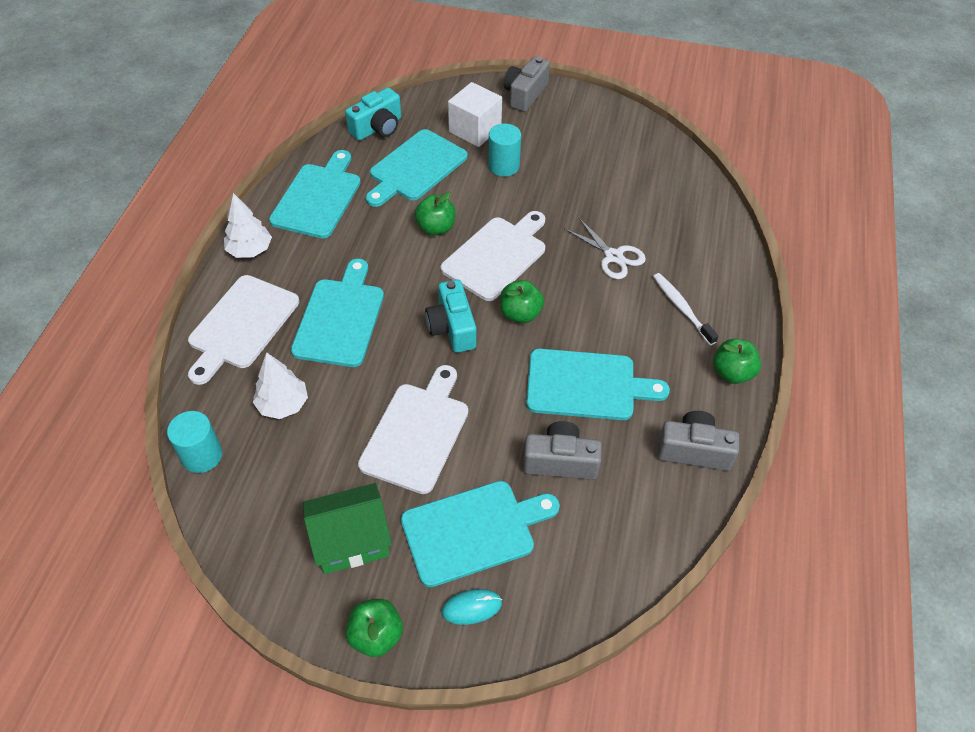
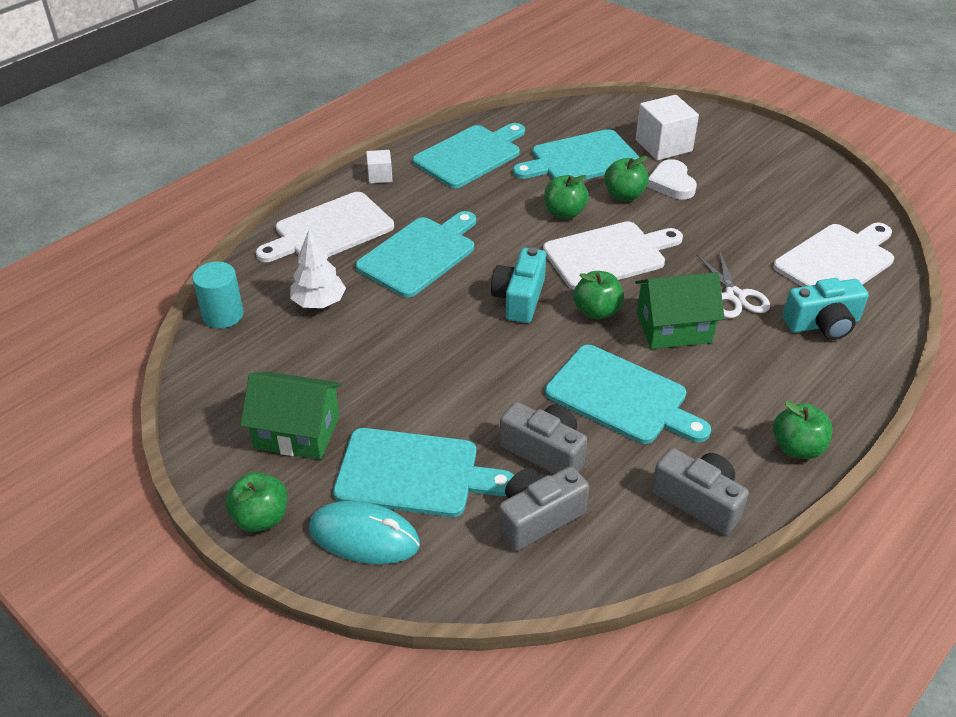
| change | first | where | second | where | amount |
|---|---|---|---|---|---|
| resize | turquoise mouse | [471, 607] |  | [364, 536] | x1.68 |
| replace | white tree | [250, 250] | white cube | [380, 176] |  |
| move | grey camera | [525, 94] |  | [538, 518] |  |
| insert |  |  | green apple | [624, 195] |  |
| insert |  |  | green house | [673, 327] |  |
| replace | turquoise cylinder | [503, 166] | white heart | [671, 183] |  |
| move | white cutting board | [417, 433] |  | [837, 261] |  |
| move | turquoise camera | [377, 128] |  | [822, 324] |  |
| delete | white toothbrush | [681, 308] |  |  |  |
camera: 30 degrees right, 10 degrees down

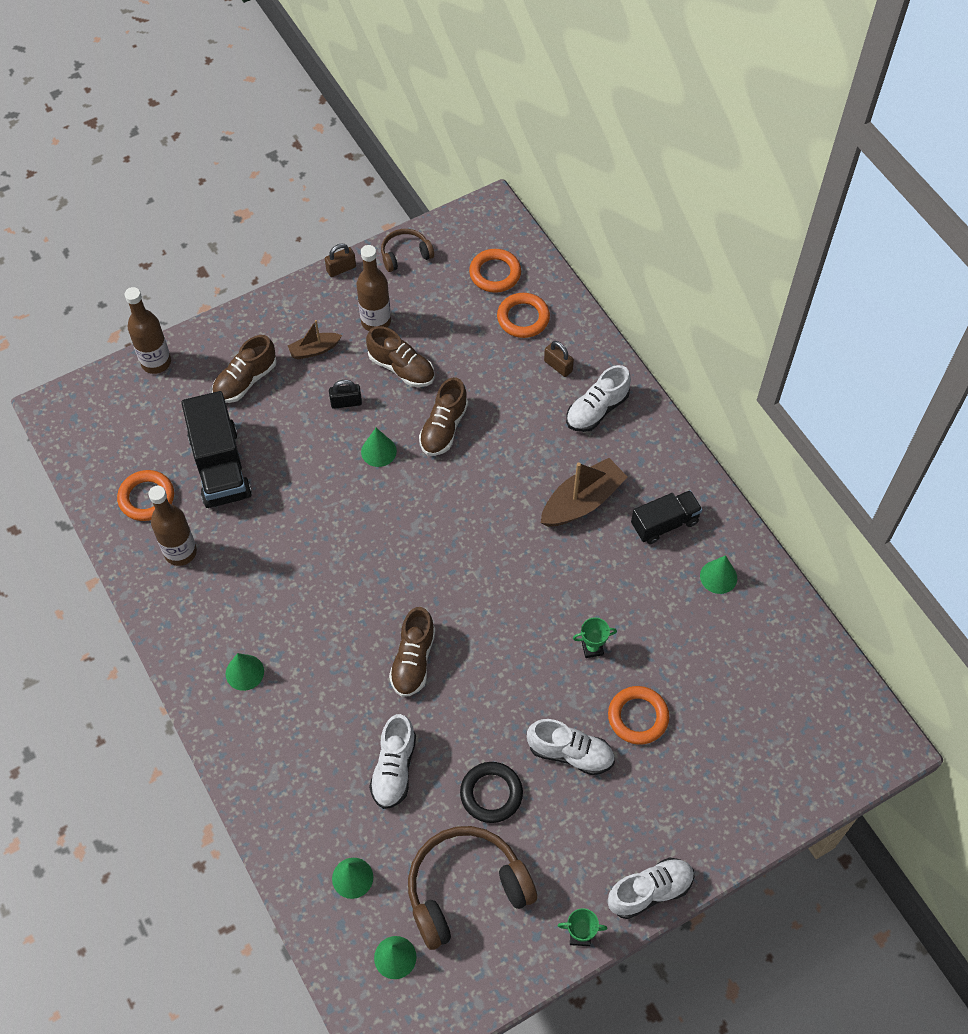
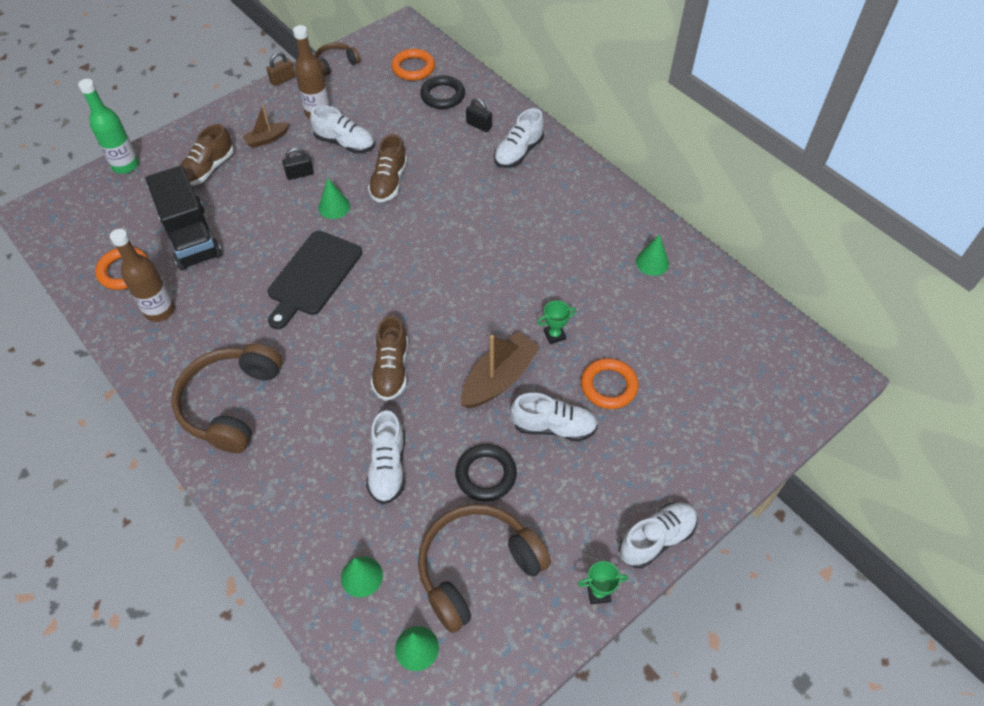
| change | first | where | second | where | amount |
|---|---|---|---|---|---|
| recolor | brown bottle | [156, 362] | green bottle | [126, 165] |  |
| replace | green cone | [244, 672] | brown headphones | [231, 403] |  |
| insert |  |  | black cutting board | [313, 276] |  |
| recolor | brown shoe | [401, 368] | white shoe | [345, 143] |  |
| recolor | orange ring | [523, 318] | black ring | [442, 95] |  |
| move | brown boat | [582, 501] |  | [499, 378] |  |
| recolor | brown padlock | [558, 366] | black padlock | [479, 125] |  |
| delete | black truck | [664, 524] |  |  |  |
camera: 10 degrees left, 5 degrees down

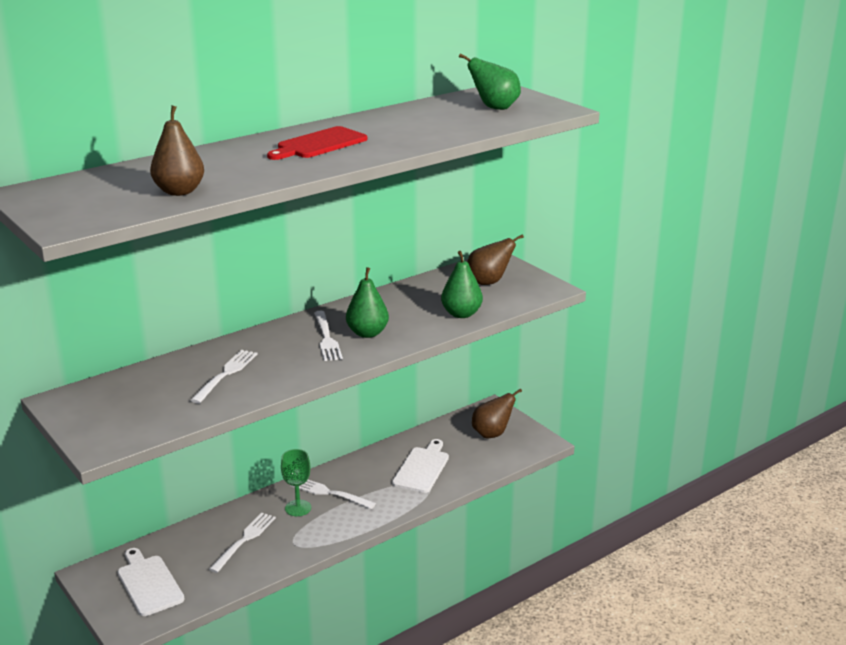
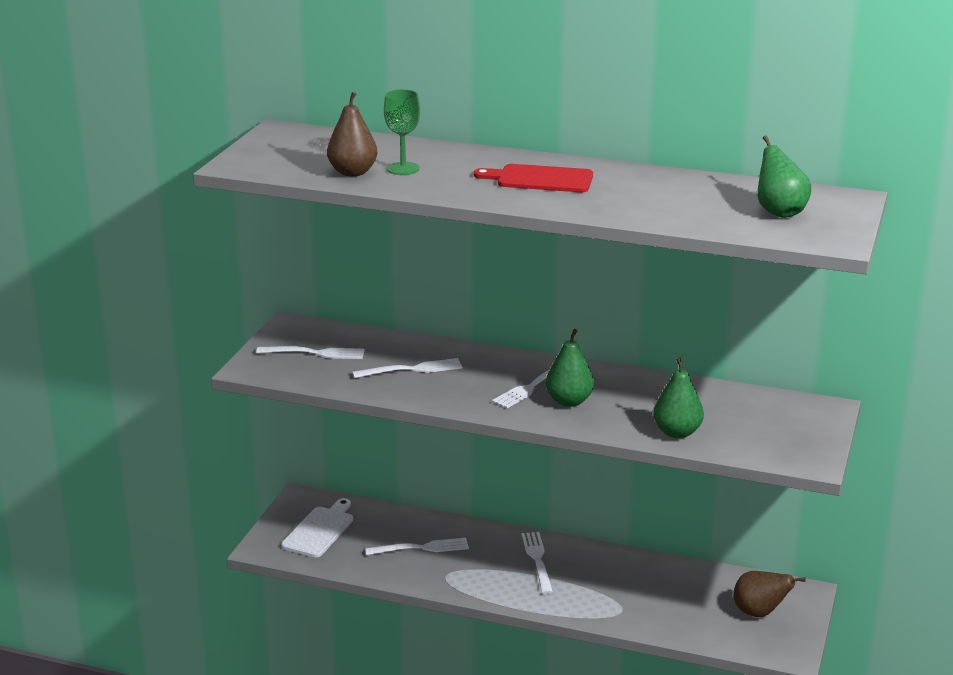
| change | first | where | second | where | amount |
|---|---|---|---|---|---|
| insert |  |  | white fork | [315, 353] |  |
| move | green goblet | [298, 508] |  | [403, 168] |  |
| delete | white cutting board | [422, 468] |  |  |  |
| delete | brown pear | [489, 282] |  |  |  |
camera: 55 degrees right, 0 degrees up

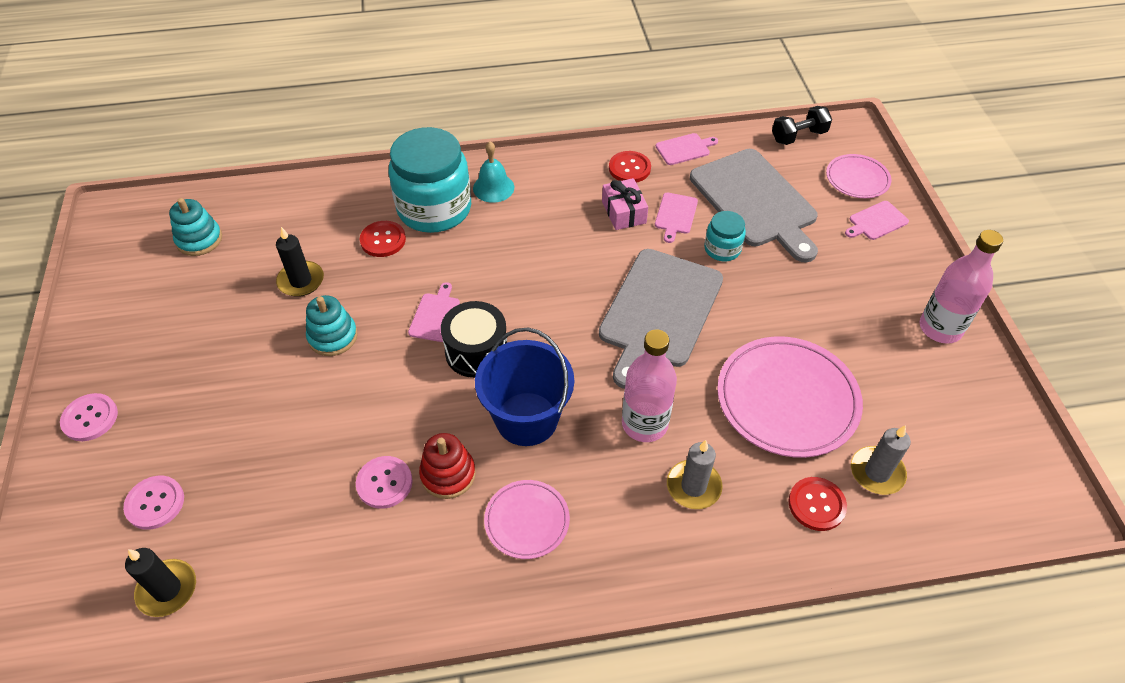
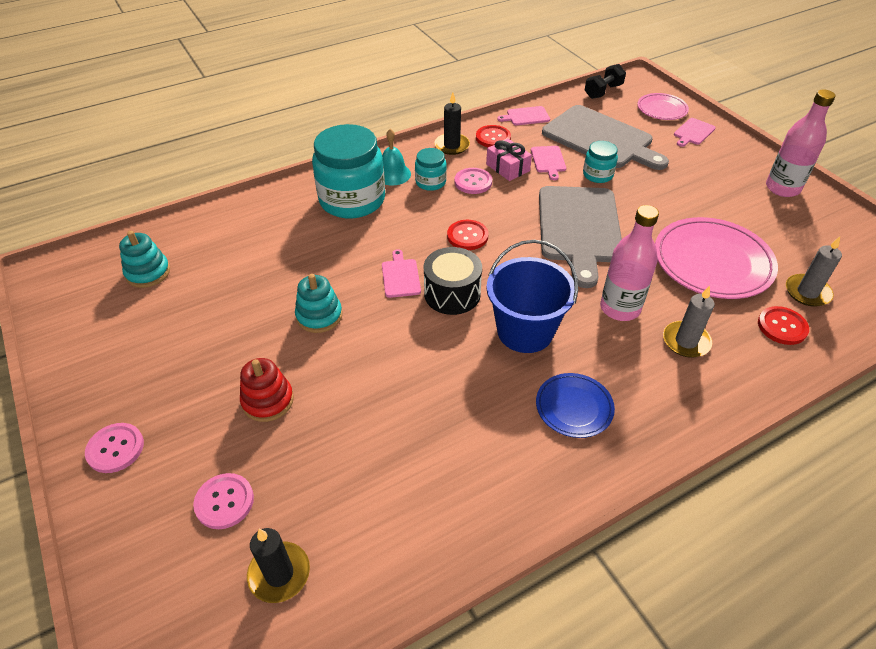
| change | first | where | second | where | amount |
|---|---|---|---|---|---|
| move | red stacking toy | [448, 474] |  | [268, 401] |  |
| insert |  |  | turquoise jar | [430, 182] |  |
| move | black candle | [301, 281] |  | [452, 146] |  |
| move | red button | [383, 240] |  | [467, 236] |  |
| move | pink button | [384, 483] |  | [473, 182] |  |
| rotate | pink cutting board | [684, 149] |  | [526, 116] | 150 degrees counterclockwise |
| recolor | pink plate | [527, 521] | blue plate | [574, 407] |  |
camera: 20 degrees left, 5 degrees down

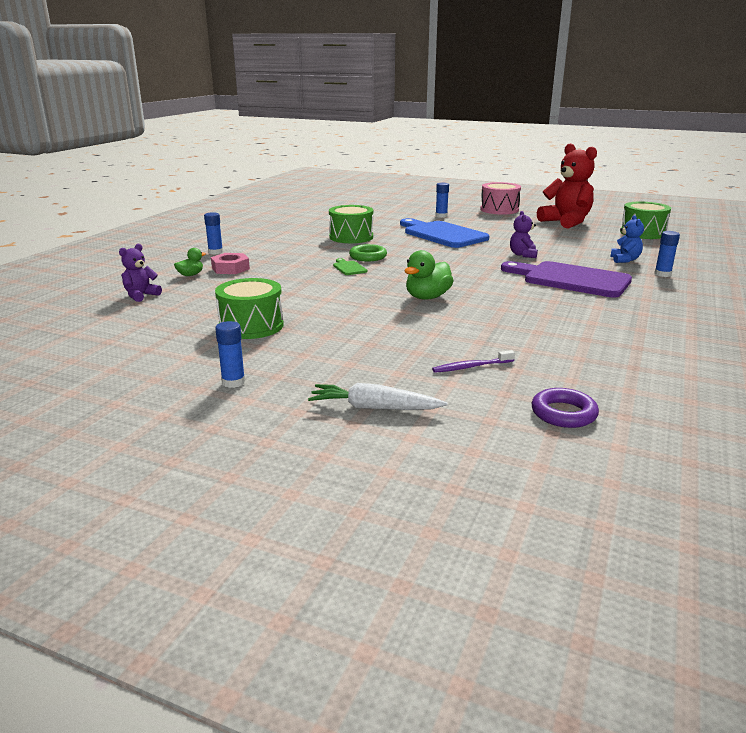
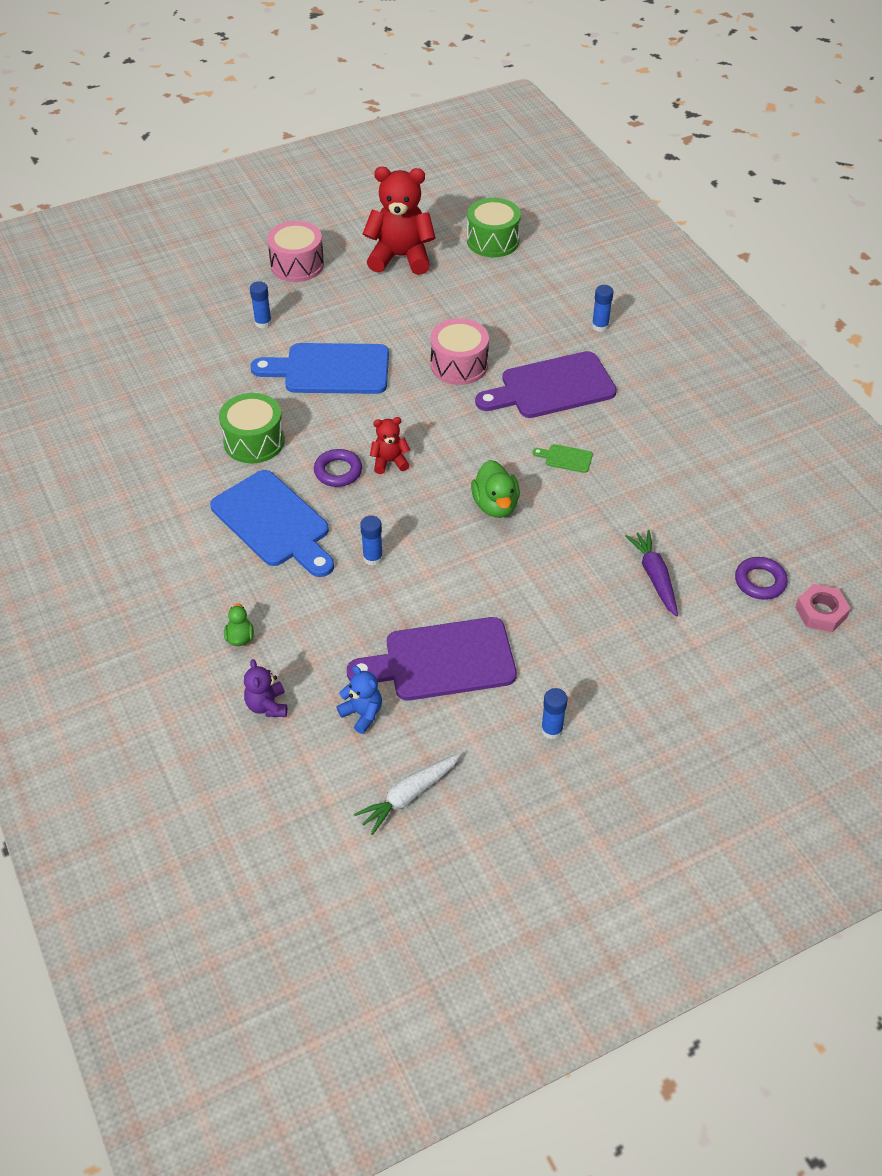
| change | first | where | second | where | amount |
|---|---|---|---|---|---|
| insert |  |  | blue cutting board | [274, 523] |  |
| recolor | green ring | [368, 257] | purple ring | [338, 471] |  |
| move | blue teddy bear | [625, 260] |  | [362, 714] |  |
| replace | green drum | [251, 326] | purple cutting board | [442, 661] |  |
| move | white carrot | [374, 408] |  | [408, 796] |  |
| move | blue glue stick | [215, 252] |  | [373, 558] |  |
| insert |  |  | red teddy bear | [389, 462] |  |
| replace | purple teddy bear | [523, 255] | pink drum | [459, 365] |  |
| move | green cutting board | [349, 268] |  | [566, 458] |  |
| replace | purple toothbrush | [471, 367] | purple carrot | [654, 577] |  |
| move | pink nut | [230, 268] |  | [821, 612] |  |
camera: 50 degrees left, 25 degrees up

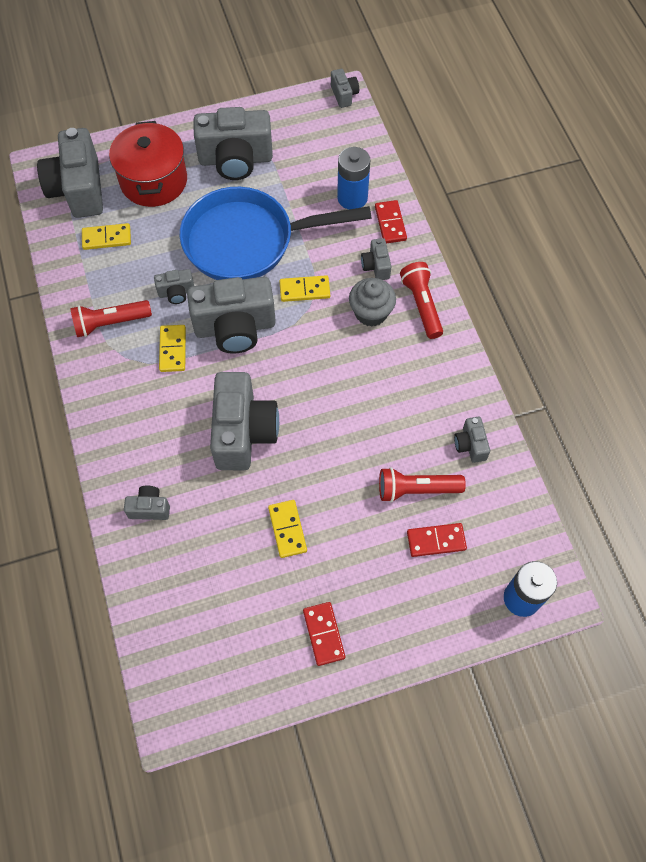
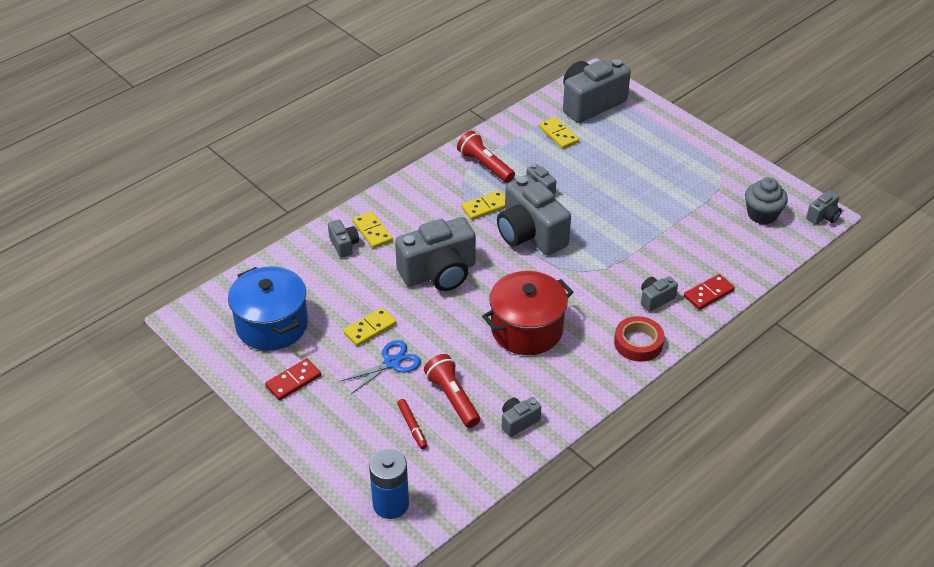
| change | first | where | second | where | amount |
|---|---|---|---|---|---|
| insert |  |  | blue pot | [272, 325] |  |
| insert |  |  | blue scissors | [391, 363] |  |
| move | yellow domino | [304, 290] |  | [372, 232] |  |
| replace | red domino | [436, 541] | red marker | [412, 427] |  |
| move | red pot | [153, 181] |  | [526, 329] |  |
| replace | red flashlight | [421, 305] | red tape | [638, 343] |  |
| move | grey cupcake | [371, 312] |  | [762, 214] |  |
| delete | blue pan | [247, 241] |  |  |  |
| delete | grey camera | [235, 160] |  |  |  |
| delete | blue battery | [352, 198] |  |  |  |
camera: 65 degrees right, 20 degrees down

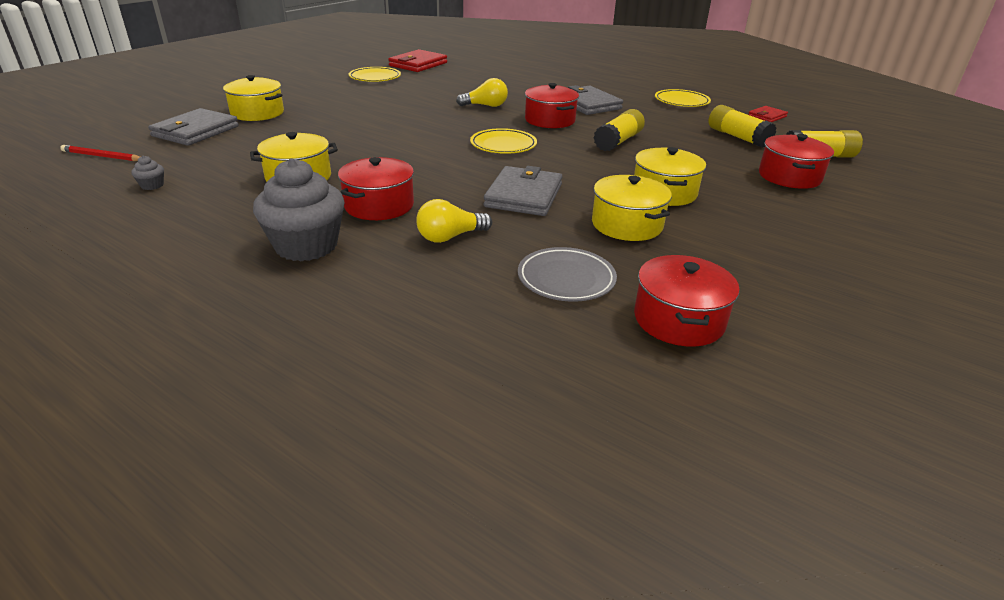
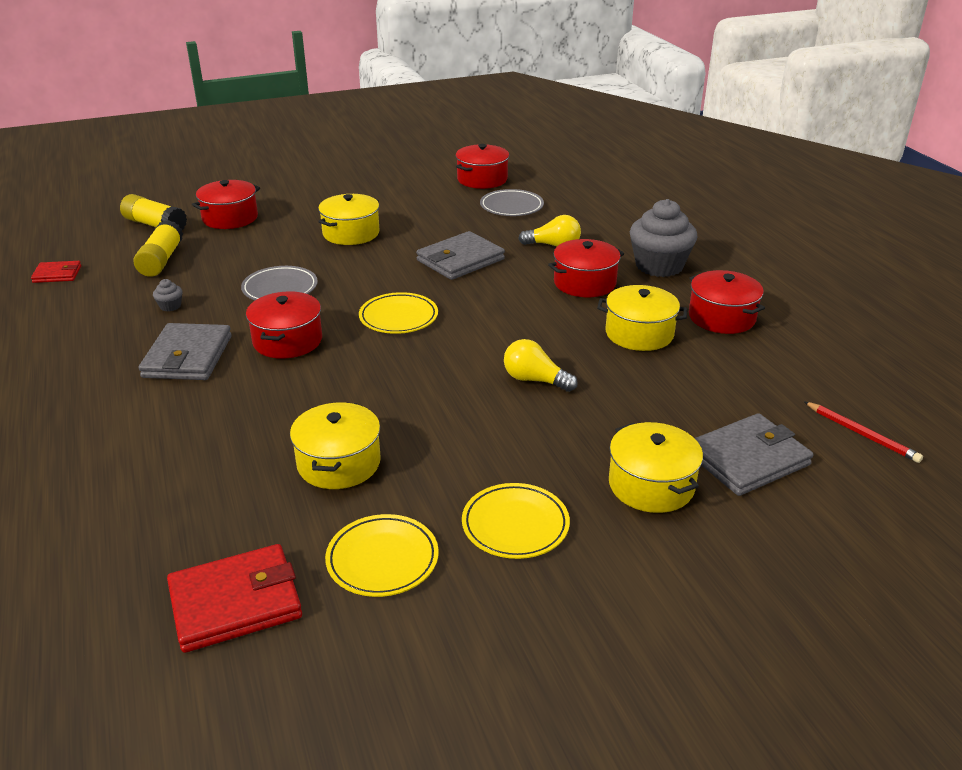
| change | first | where | second | where | amount |
|---|---|---|---|---|---|
| move | grey cupcake | [152, 185] |  | [170, 306] |  |
| replace | yellow glue stick | [618, 141] | grey plate | [280, 288] |  |
| move | yellow pot | [627, 224] |  | [339, 463] |  |
| move | yellow plate | [681, 102] |  | [515, 525] |  |
| move | yellow light bulb | [485, 106] |  | [535, 380] |  |
| insert |  |  | red pot | [721, 317] |  |
camera: 145 degrees left, 0 degrees up

